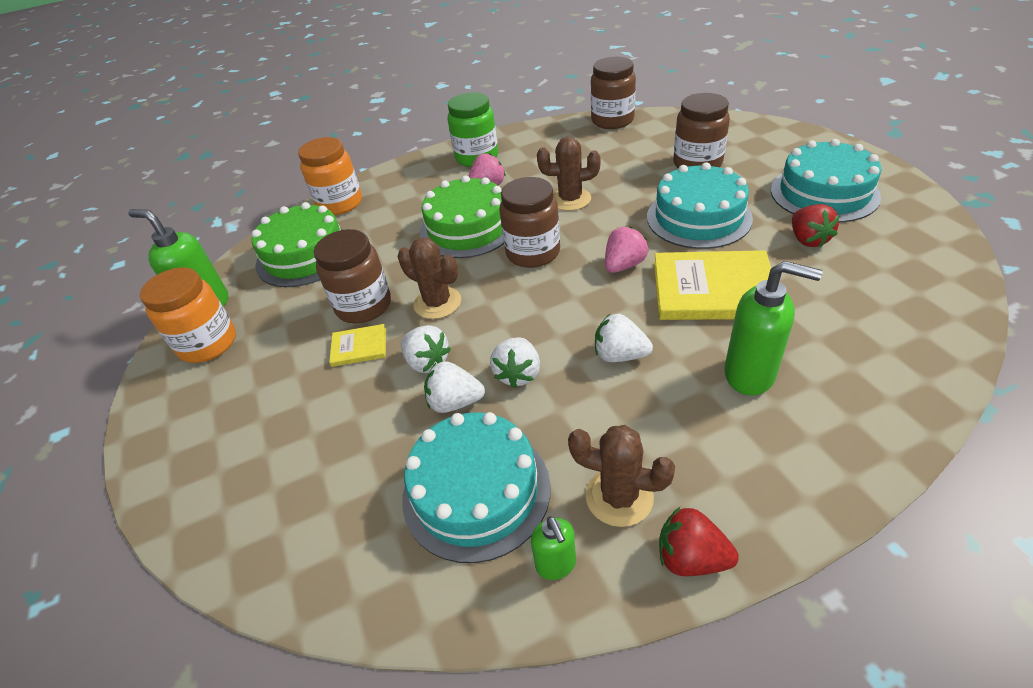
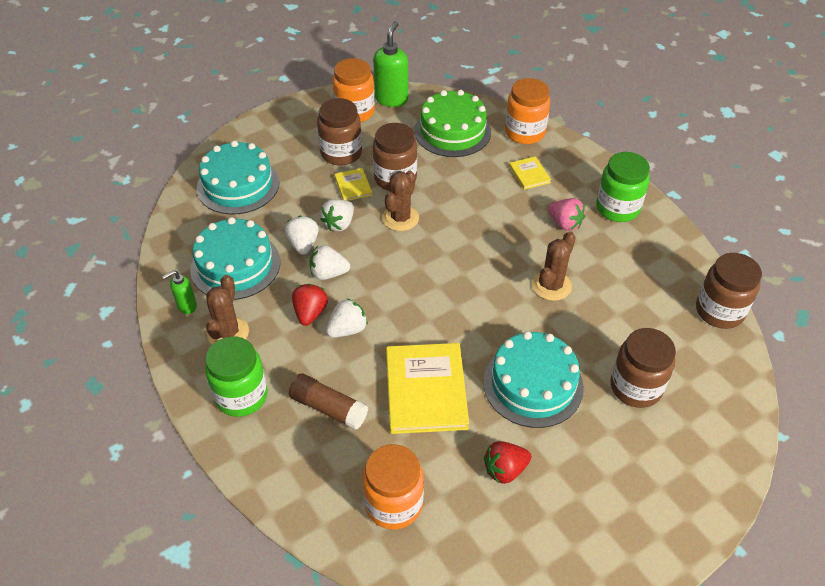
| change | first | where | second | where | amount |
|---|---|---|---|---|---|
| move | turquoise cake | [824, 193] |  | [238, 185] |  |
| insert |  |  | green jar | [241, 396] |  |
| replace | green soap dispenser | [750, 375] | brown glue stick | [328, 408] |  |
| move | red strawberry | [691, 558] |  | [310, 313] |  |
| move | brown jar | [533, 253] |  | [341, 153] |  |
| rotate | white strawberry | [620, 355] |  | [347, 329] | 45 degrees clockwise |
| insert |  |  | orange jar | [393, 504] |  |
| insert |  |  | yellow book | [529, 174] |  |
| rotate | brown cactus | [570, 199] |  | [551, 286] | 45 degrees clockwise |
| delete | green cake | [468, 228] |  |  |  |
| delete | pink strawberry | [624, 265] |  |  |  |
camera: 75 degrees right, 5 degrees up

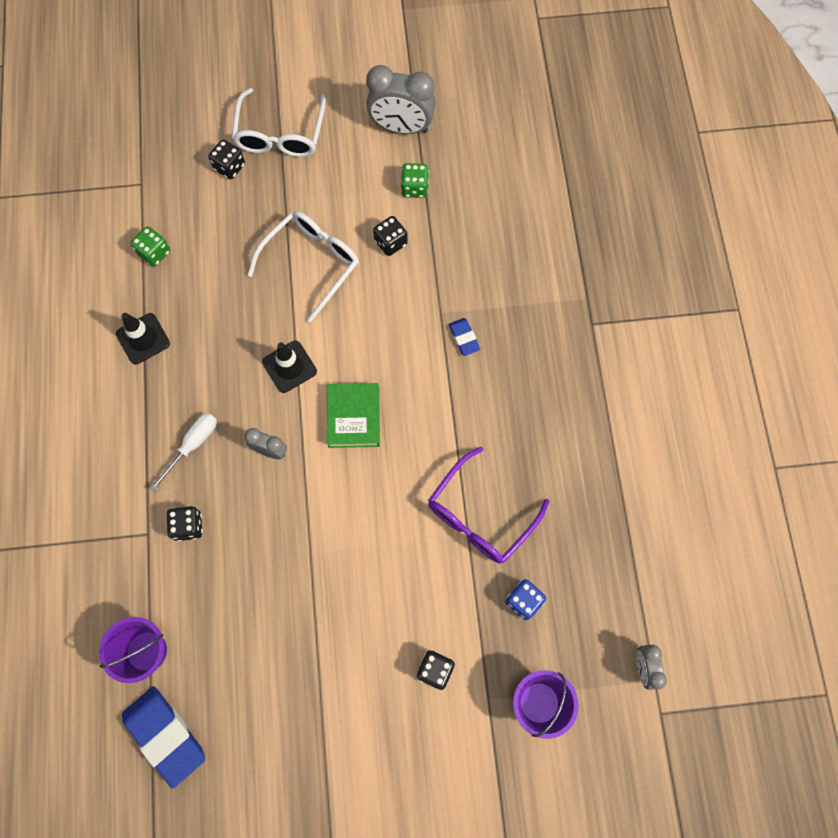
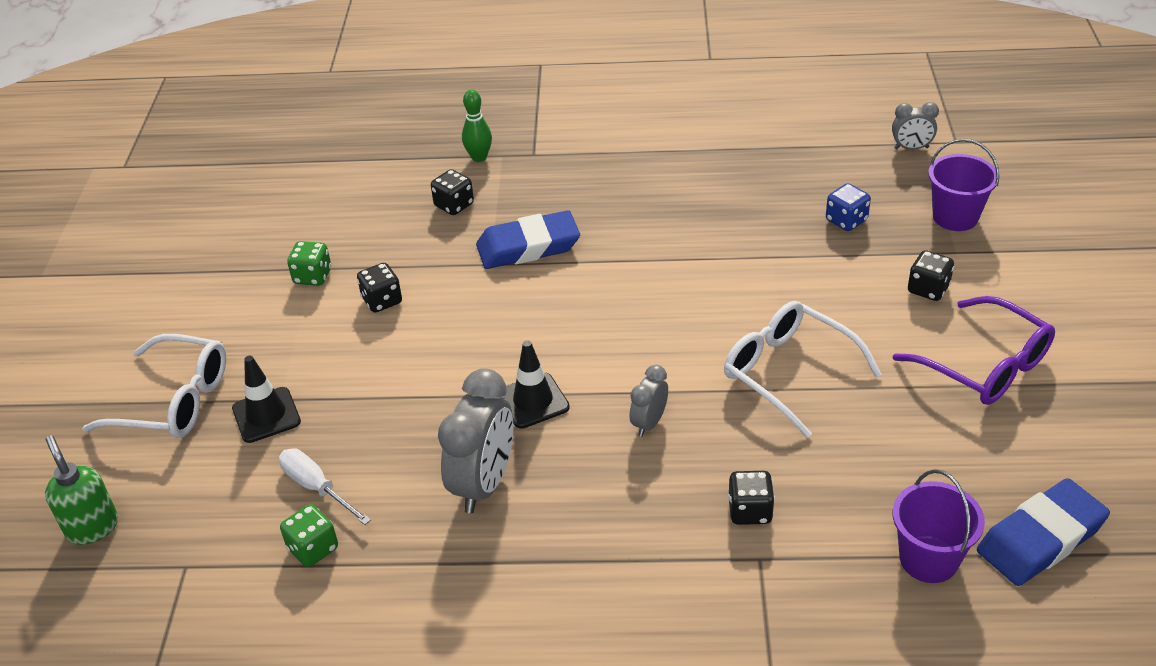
| change | first | where | second | where | amount |
|---|---|---|---|---|---|
| insert |  |  | green soap dispenser | [92, 527] |  |
| move | black traffic cone | [143, 338] |  | [266, 415] |  |
| move | white screwdriver | [192, 445] |  | [316, 488] |  |
| move | black dice | [229, 167] |  | [454, 205] |  |
| move | grey clock | [401, 127] |  | [484, 484] |  |
| insert |  |  | green bowling pin | [479, 157] |  |
| resize | blue eraser | [464, 338] |  | [528, 246] | x2.03 |
| move | white glasses | [311, 263] |  | [788, 372] |  |
| move | purple glasses | [480, 515] |  | [985, 365] |  |
| delete | green book | [354, 417] |  |  |  |
camera: 80 degrees left, 30 degrees down

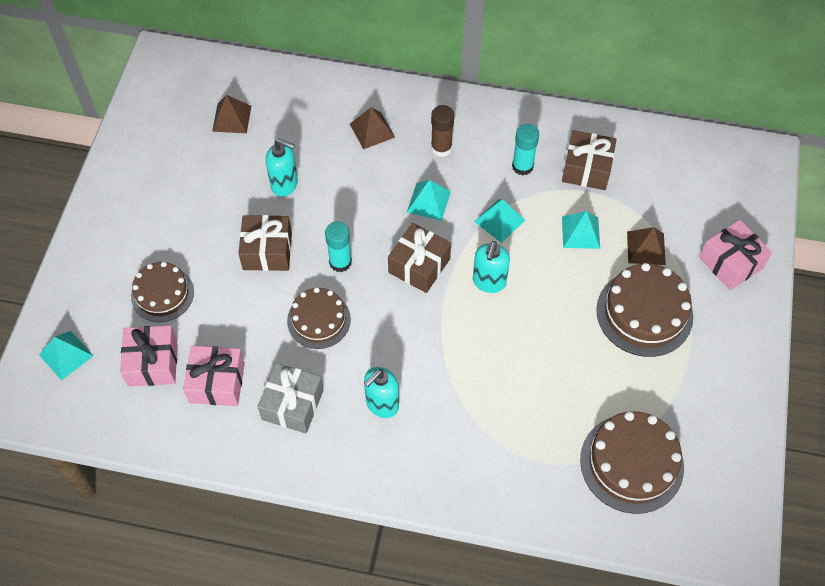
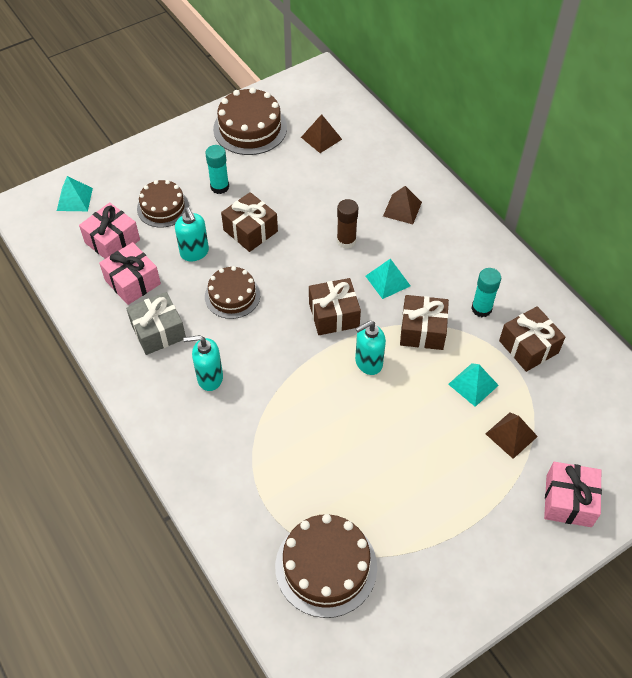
| change | first | where | second | where | amount |
|---|---|---|---|---|---|
| move | turquoise soap dispenser | [285, 184] |  | [194, 253] |  |
| move | turquoise glue stick | [340, 262] |  | [219, 187] |  |
| move | brown cake | [644, 313] |  | [250, 128] |  |
| move | brown glue stick | [441, 148] |  | [346, 241] |  |
| replace | turquoise pyramid | [499, 221] | brown gift | [422, 330] |  |
camera: 45 degrees right, 5 degrees down

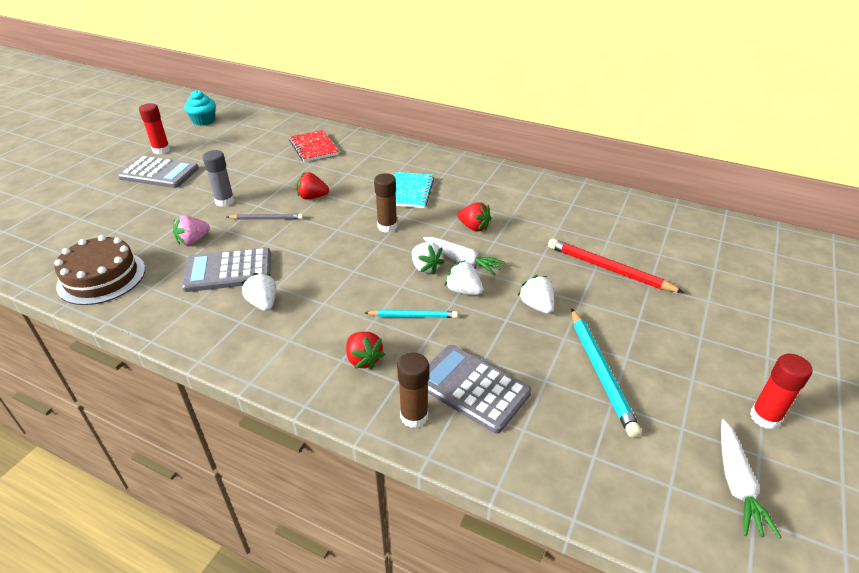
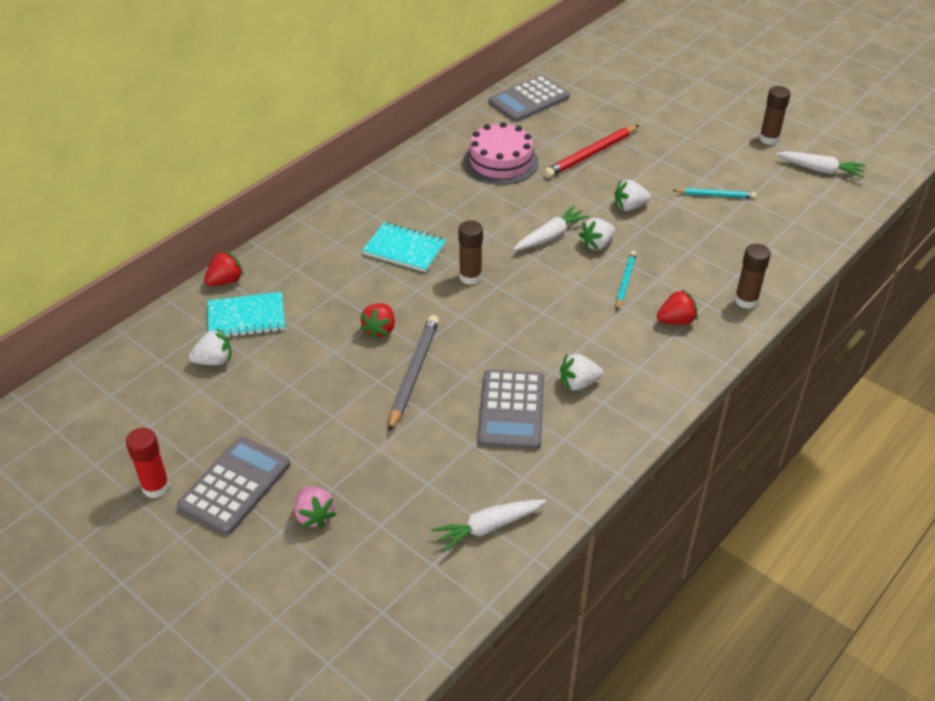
| change | first | where | second | where | amount |
|---|---|---|---|---|---|
| move | white strawberry | [425, 267] |  | [214, 361] |  |
| move | red strawberry | [474, 227] |  | [225, 281] |  |
| recolor | red notebook | [313, 147] | turquoise notebook | [246, 318] |  |
| move | pink strawberry | [193, 240] |  | [314, 516] |  |
| resize | grey pencil | [267, 219] |  | [414, 373] | x1.65 |
| replace | brown cake | [101, 277] | white carrot | [488, 527] |  |
| insert |  |  | pink cake | [500, 161] |  |
| move | grey calculator | [472, 388] |  | [528, 100] |  |
| resize | turquoise pencil | [600, 372] |  | [715, 195] | x0.61 |
| recolor | red glue stick | [765, 417] | brown glue stick | [769, 139] |  |
| delete | turquoise cupcake | [203, 121] |  |  |  |
| delete | grey glue stick | [225, 201] |  |  |  |
camera: 75 degrees left, 5 degrees up

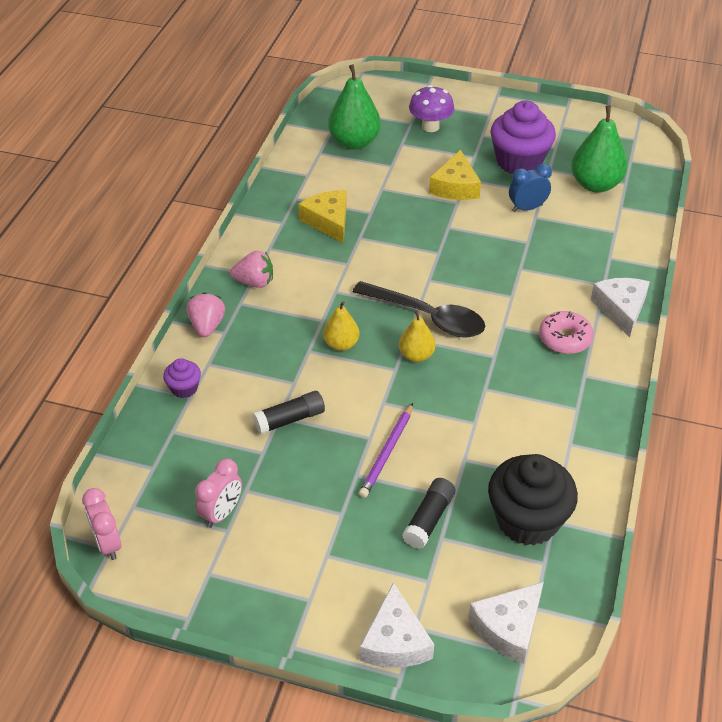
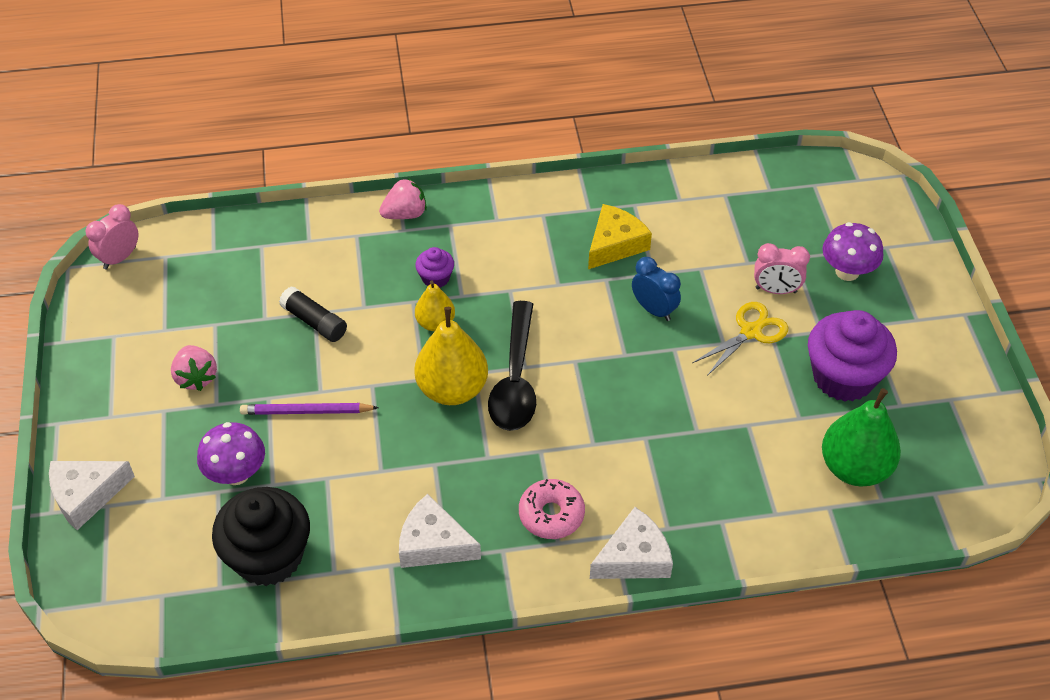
| change | first | where | second | where | amount |
|---|---|---|---|---|---|
| move | pink strawberry | [255, 282] |  | [196, 377] |  |
| replace | black glue stick | [429, 519] | purple mushroom | [236, 473] |  |
| move | white cheese | [508, 627] |  | [433, 543] |  |
| resize | yellow pear | [416, 355] |  | [452, 389] | x1.74 |
| move | purple cupcake | [184, 388] |  | [435, 278] |  |
| move | blue clock | [527, 208] |  | [654, 310] |  |
| replace | yellow cheese | [455, 187] | yellow scissors | [750, 332] |  |
| move | pink clock | [222, 513] |  | [776, 290] |  |
| delete | green pear | [354, 142] |  |  |  |
camera: 65 degrees right, 5 degrees up

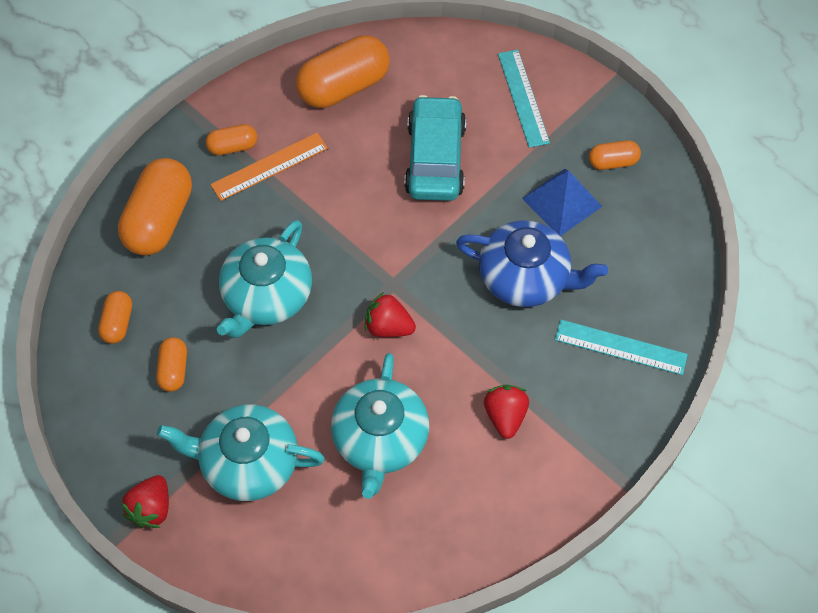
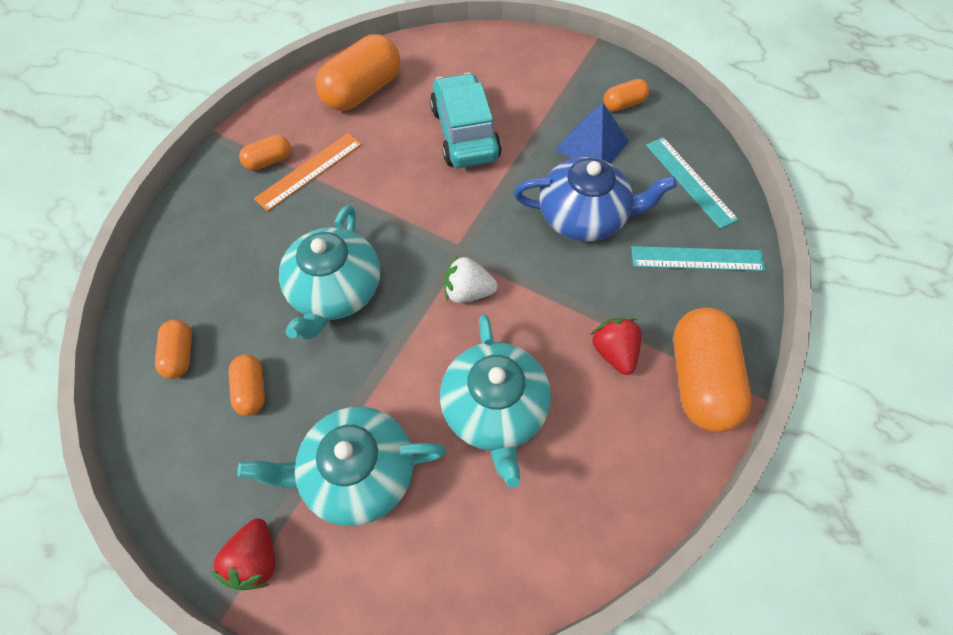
| change | first | where | second | where | amount |
|---|---|---|---|---|---|
| recolor | red strawberry | [388, 326] | white strawberry | [468, 291] |  |
| move | turquoise ruler | [523, 98] |  | [690, 181] |  |
| move | orange capsule | [159, 220] |  | [699, 379] |  |
camera: 15 degrees left, 0 degrees up

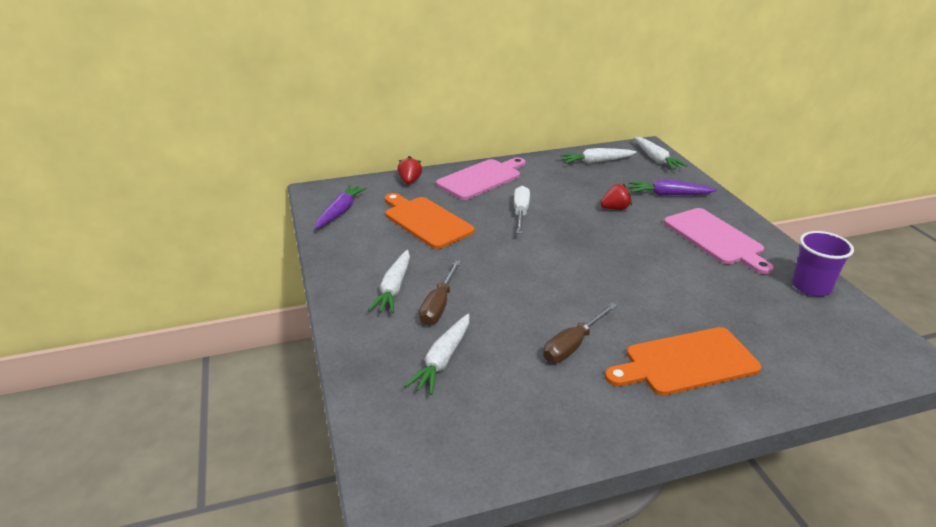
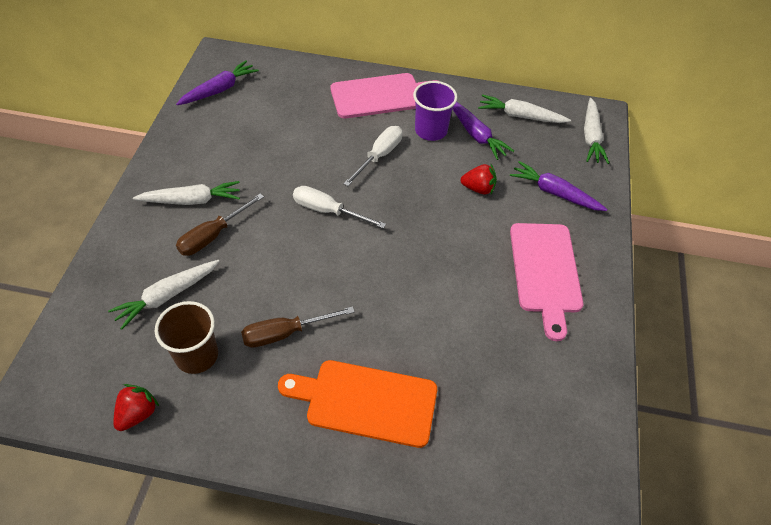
| change | first | where | second | where | amount |
|---|---|---|---|---|---|
| move | red strawberry | [410, 181] |  | [138, 413] |  |
| rotate | white carrot | [394, 288] |  | [192, 200] | 135 degrees counterclockwise |
| insert |  |  | brown cup | [197, 355] |  |
| insert |  |  | white screwdriver | [328, 211] |  |
| move | purple cup | [811, 287] |  | [431, 130] |  |
| insert |  |  | purple carrot | [476, 135] |  |
| delete | orange cutting board | [426, 221] |  |  |  |
camera: 25 degrees right, 20 degrees up

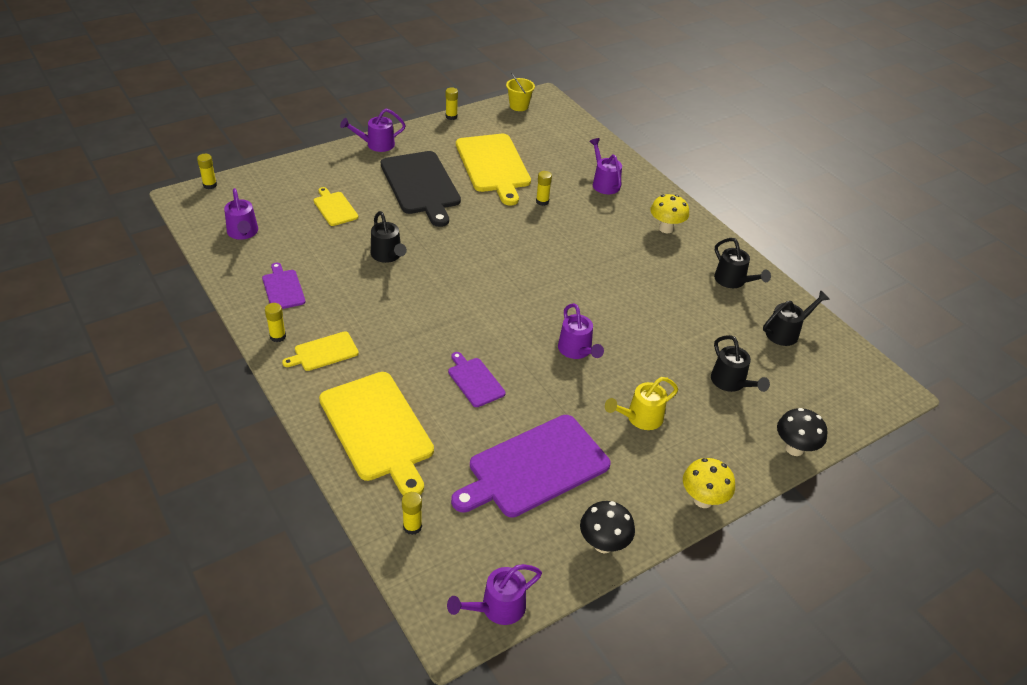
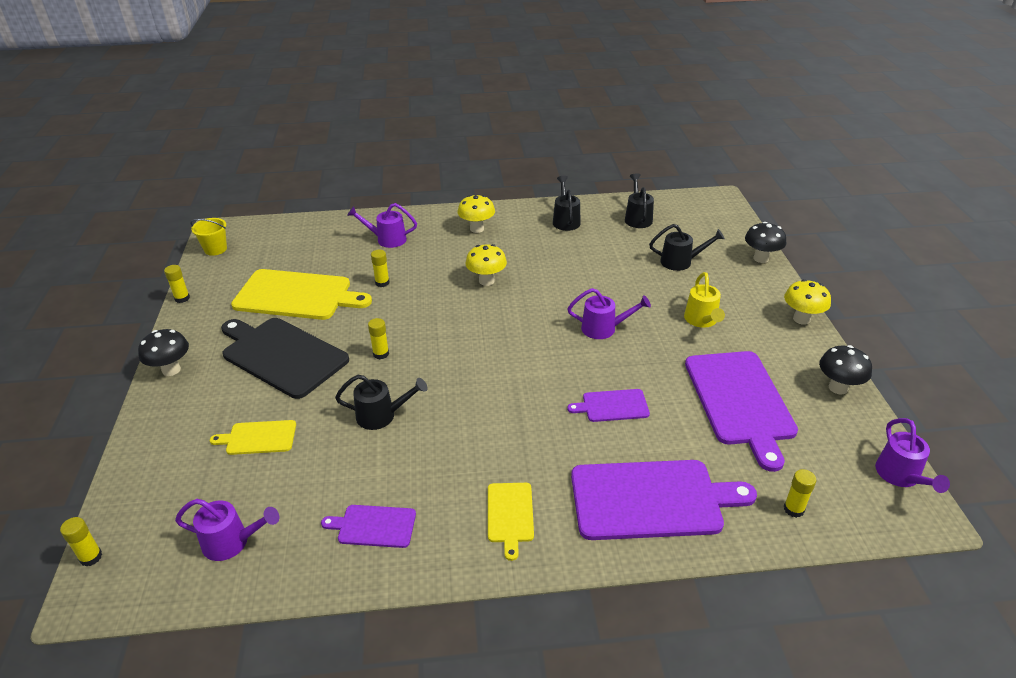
| change | first | where | second | where | amount |
|---|---|---|---|---|---|
| replace | purple watering can | [376, 145] | black mushroom | [171, 370] |  |
| rotate | black cutting board | [421, 185] |  | [281, 355] | 150 degrees counterclockwise |
| move | yellow glue stick | [278, 336] |  | [381, 354] |  |
| insert |  |  | yellow mushroom | [486, 281] |  |
| rotate | black watering can | [733, 281] |  | [565, 220] | 90 degrees counterclockwise |
| recolor | yellow cutting board | [378, 429] | purple cutting board | [651, 499] |  |
camera: 60 degrees left, 5 degrees down

